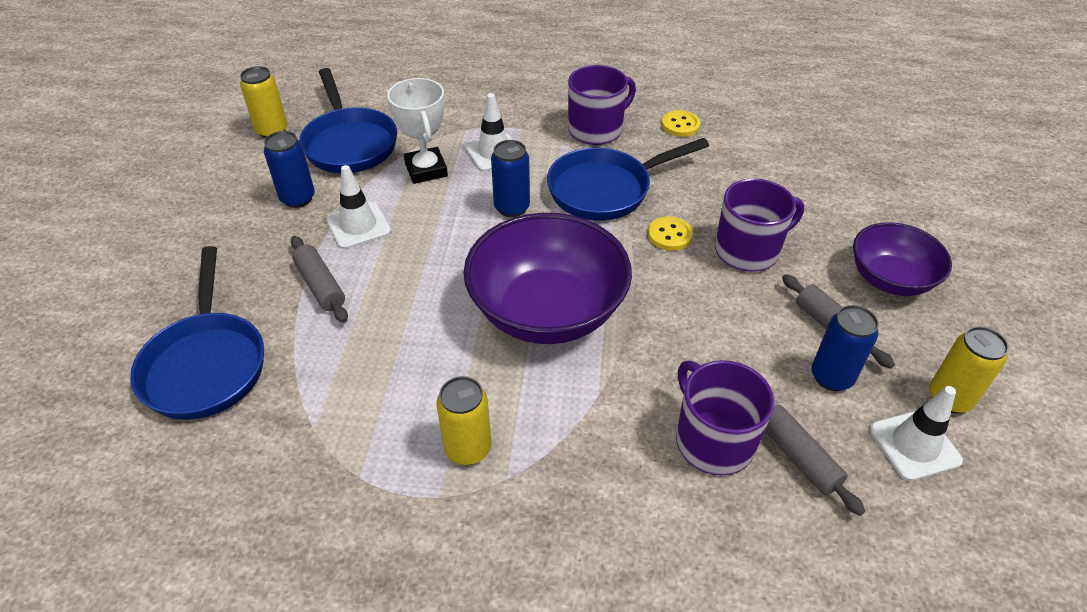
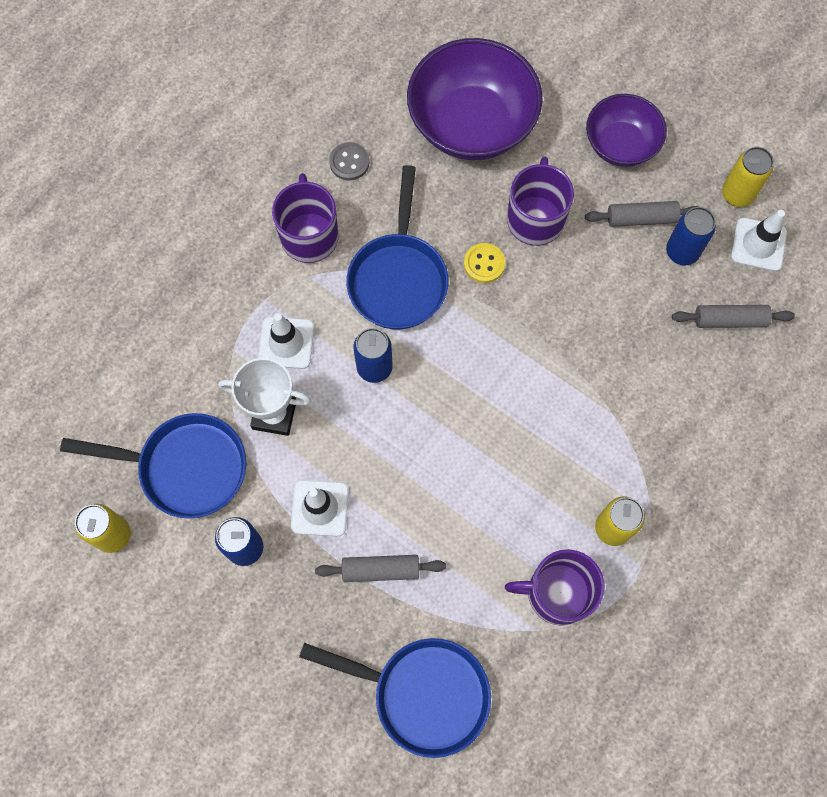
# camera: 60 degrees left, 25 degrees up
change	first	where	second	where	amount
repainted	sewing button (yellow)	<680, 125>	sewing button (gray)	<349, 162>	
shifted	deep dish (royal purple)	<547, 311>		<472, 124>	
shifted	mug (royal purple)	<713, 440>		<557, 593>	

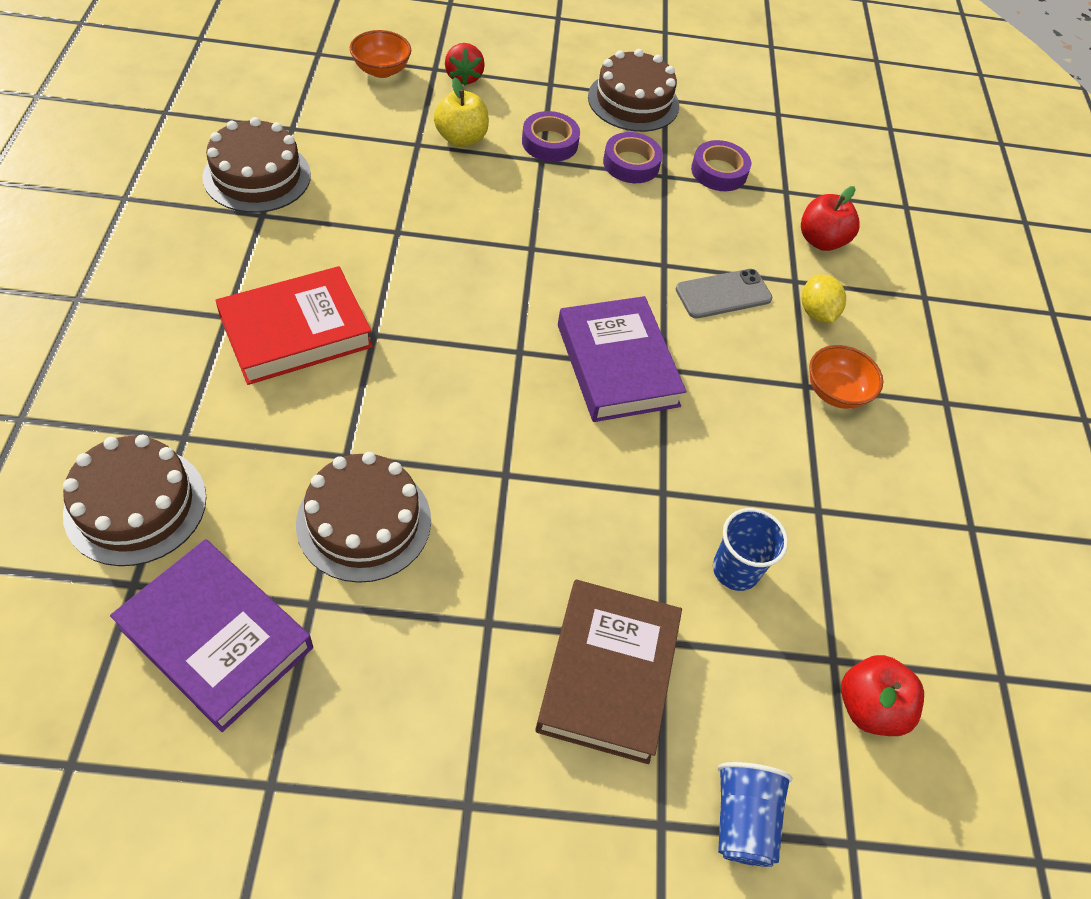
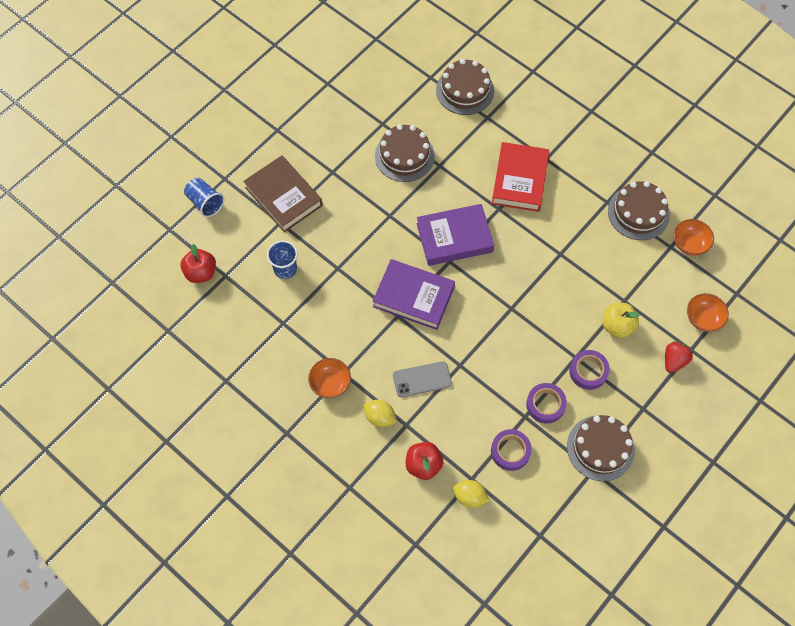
# camera: 135 degrees right, 10 degrees up
change	first	where	second	where	amount
rotated	strawberry (red)	<463, 77>		<674, 361>	90 degrees clockwise
rotated	phone (gray)	<723, 294>		<422, 379>	60 degrees clockwise
shifted	hardcover (royal purple)	<217, 637>		<454, 238>	
new			deep dish (orange)	<689, 244>	
new			lemon (yellow)	<469, 497>	

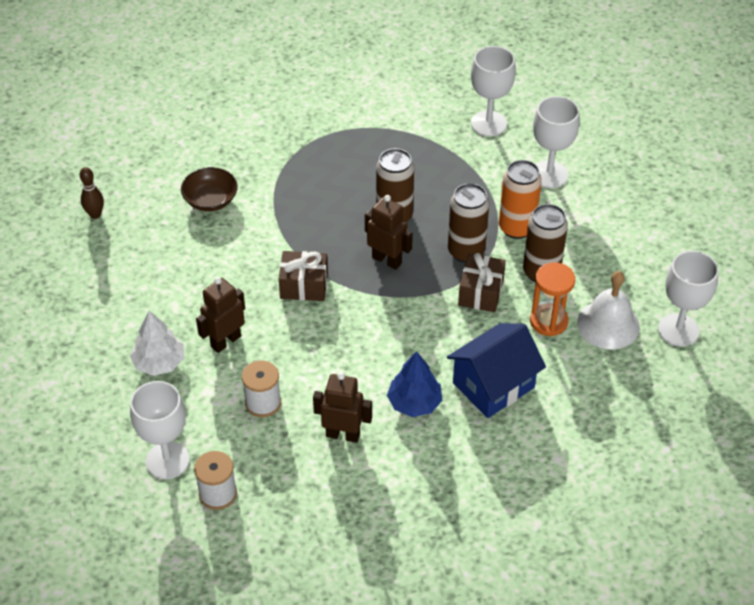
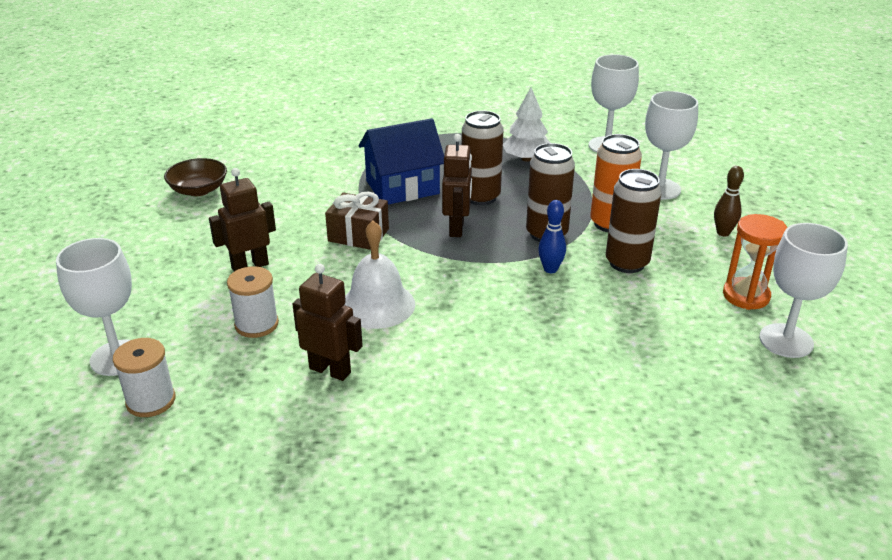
# camera: 15 degrees right, 15 degrees down
change	first	where	second	where	amount
shifted	tenpin (russet)	<95, 214>		<723, 233>	
shifted	deep dish (russet)	<210, 200>		<198, 190>	
rotated	toy robot (russet)	<387, 260>		<457, 228>	45 degrees clockwise
swapped	gift (russet)	<481, 292>	tenpin (cobalt)	<550, 269>	
shifted	sandglass (orange)	<548, 321>		<746, 296>	
shifted	school bell (pure white)	<608, 324>		<377, 305>	
shifted	tree (pure white)	<159, 362>		<526, 159>	
shifted	cottage (cobalt)	<493, 385>		<402, 187>	
gone	tree (cobalt)	<414, 403>			

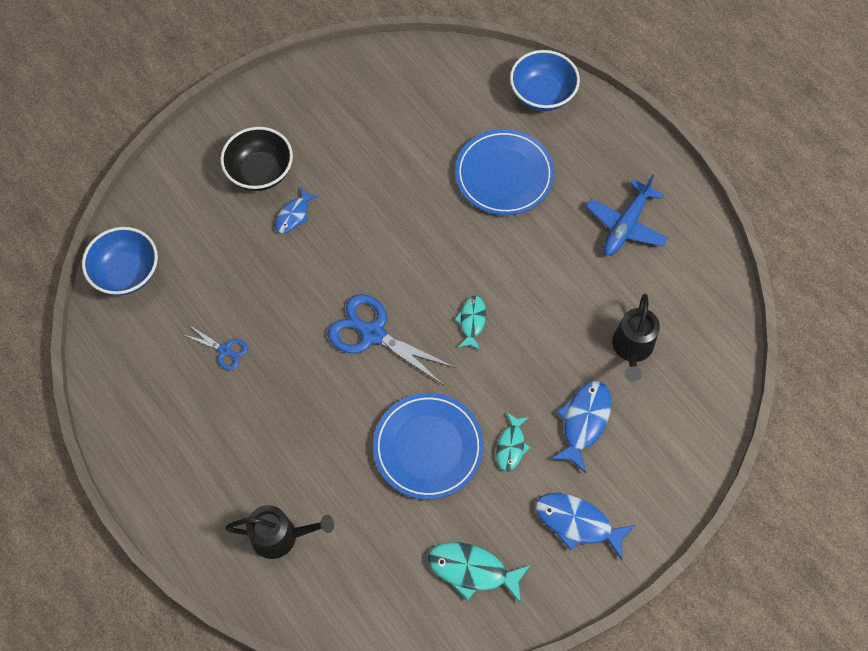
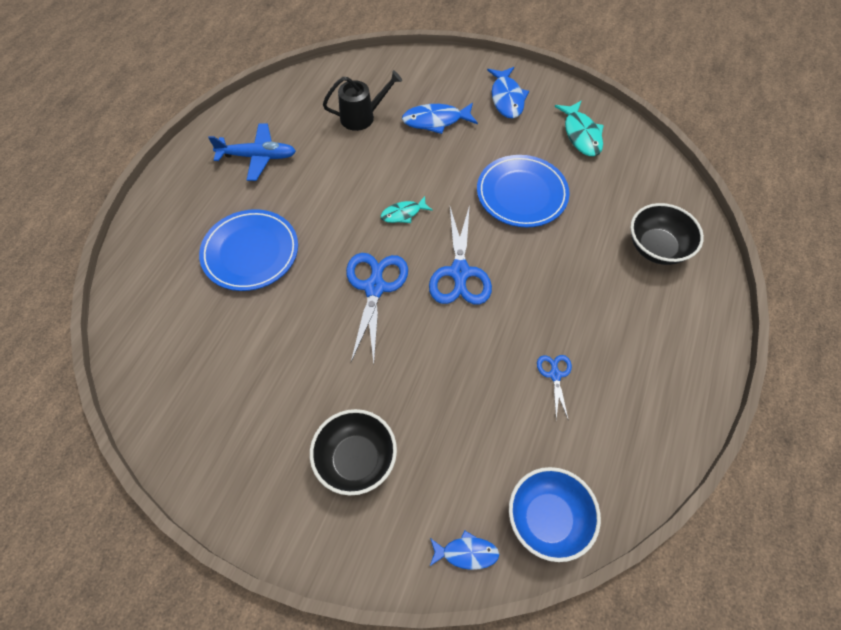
# camera: 120 degrees left, 5 degrees down
change	first	where	second	where	amount
gone	deep dish (cobalt)	<542, 95>			
shifted	fish (cobalt)	<294, 215>		<466, 553>	
gone	fish (teal)	<511, 446>			
swapped	watering pot (ebony)	<281, 536>	deep dish (ebony)	<657, 248>	
new			pair of scissors (cobalt)	<374, 288>	

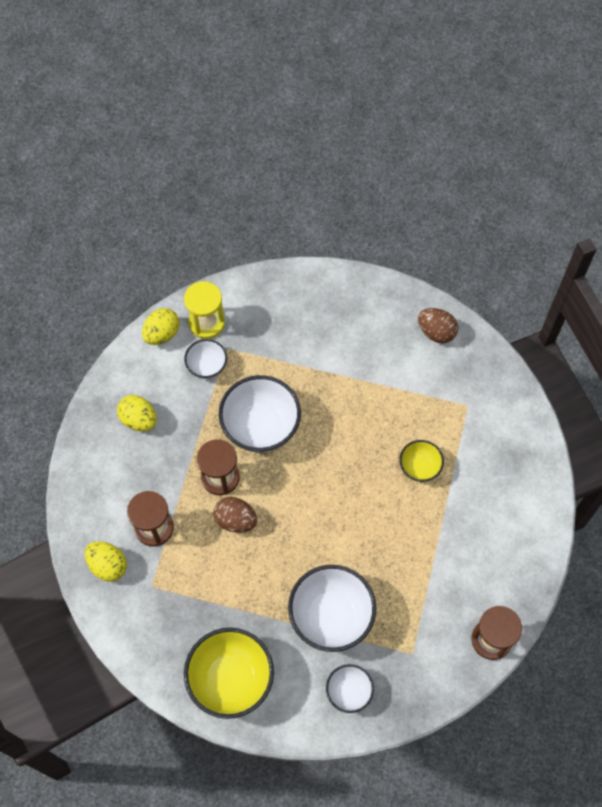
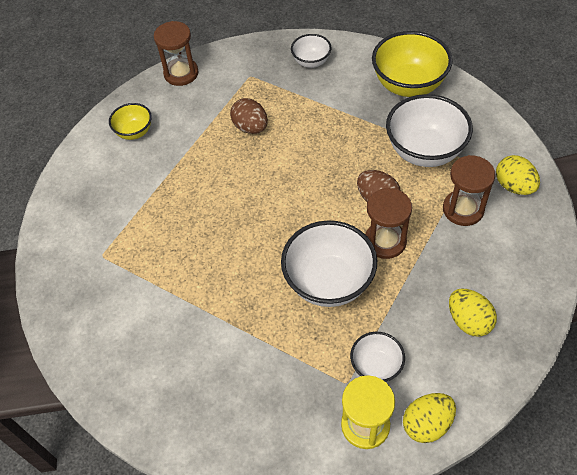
# camera: 160 degrees left, 10 degrees down
change	first	where	second	where	amount
shifted	egg shape (russet)	<436, 332>		<250, 127>	
shifted	deep dish (yellow)	<419, 467>		<134, 132>	
shifted	deep dish (pure white)	<331, 616>		<424, 151>	

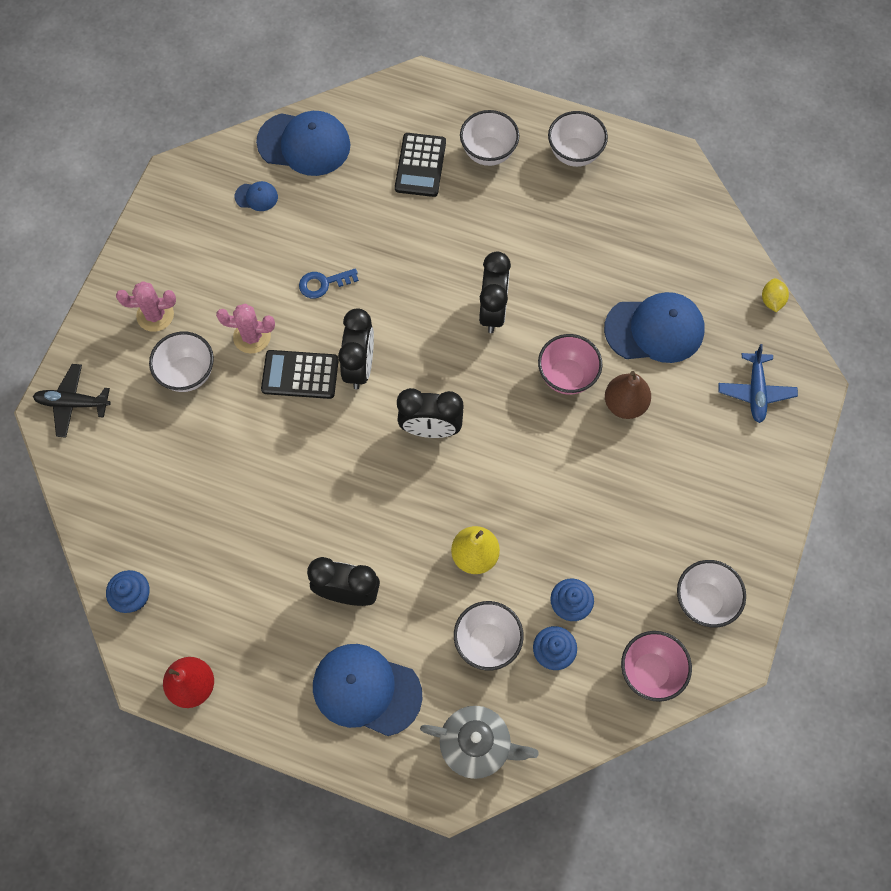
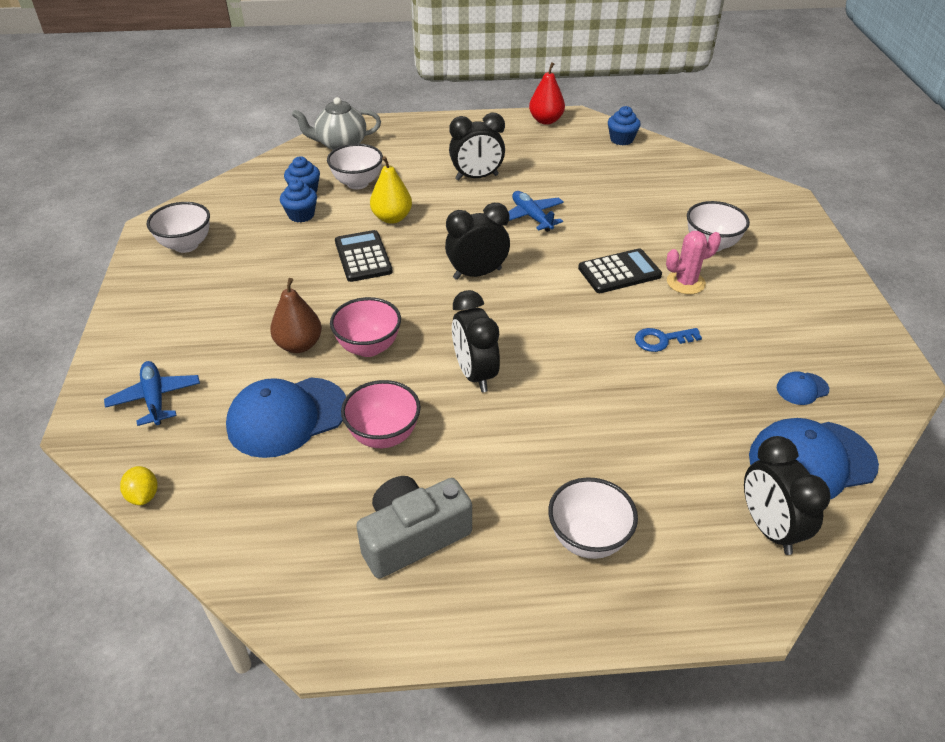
# camera: 155 degrees right, 25 degrees down
change	first	where	second	where	amount
gone	deep dish (pure white)	<574, 154>			
shifted	calculator (ebony)	<420, 165>		<363, 257>	
rotated	key (cobalt)	<323, 283>		<661, 340>	150 degrees counterclockwise
gone	saguaro cactus (rose-pink)	<155, 315>			
shifted	clock (ebony)	<359, 367>		<769, 528>	
gone	aeroplane (ebony)	<73, 403>			
shifted	deep dish (rose-pink)	<650, 672>		<384, 435>	
gone	peaked cap (cobalt)	<366, 690>			
new			aeroplane (cobalt)	<532, 217>	
new			compact camera (gray)	<413, 537>	

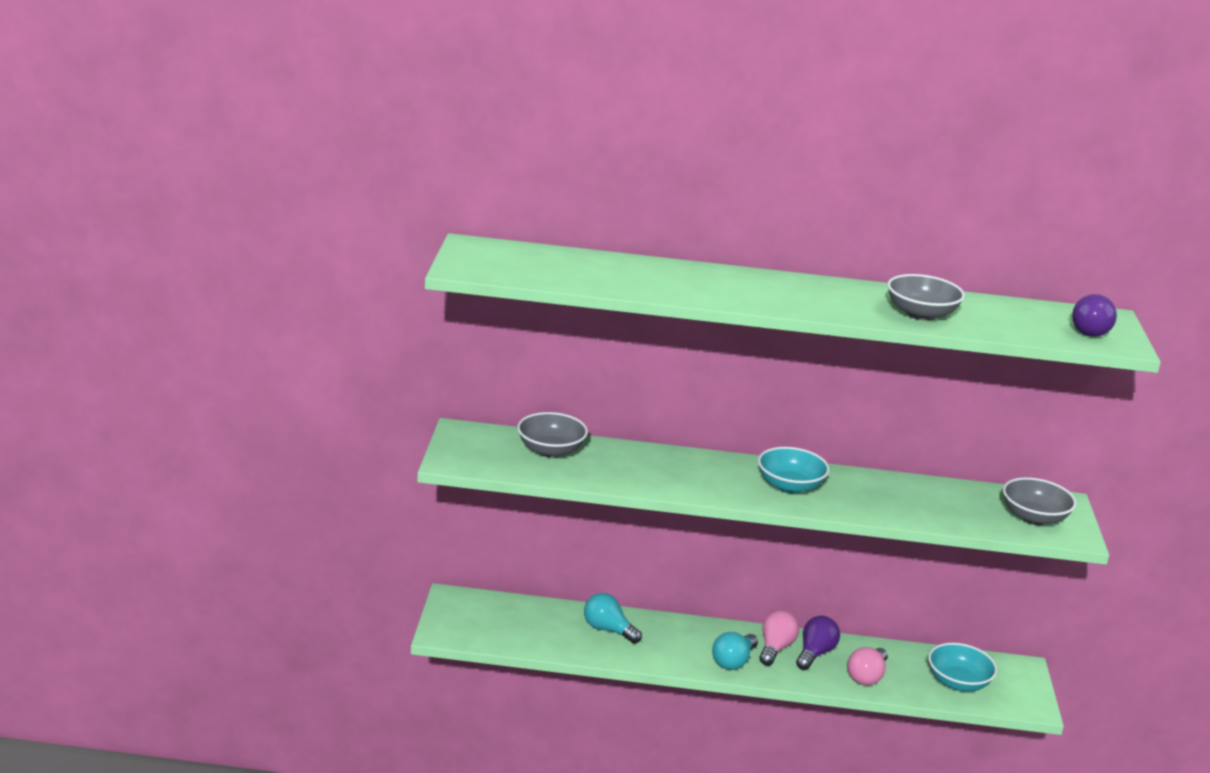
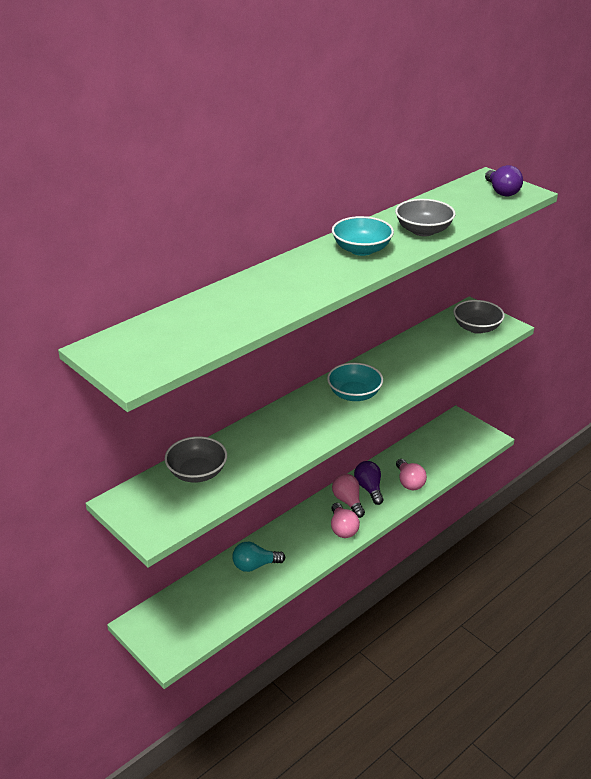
# camera: 45 degrees left, 10 degrees up
change	first	where	second	where	amount
repainted	light bulb (teal)	<733, 662>	light bulb (rose-pink)	<342, 528>	
shifted	deep dish (teal)	<958, 682>		<361, 249>	

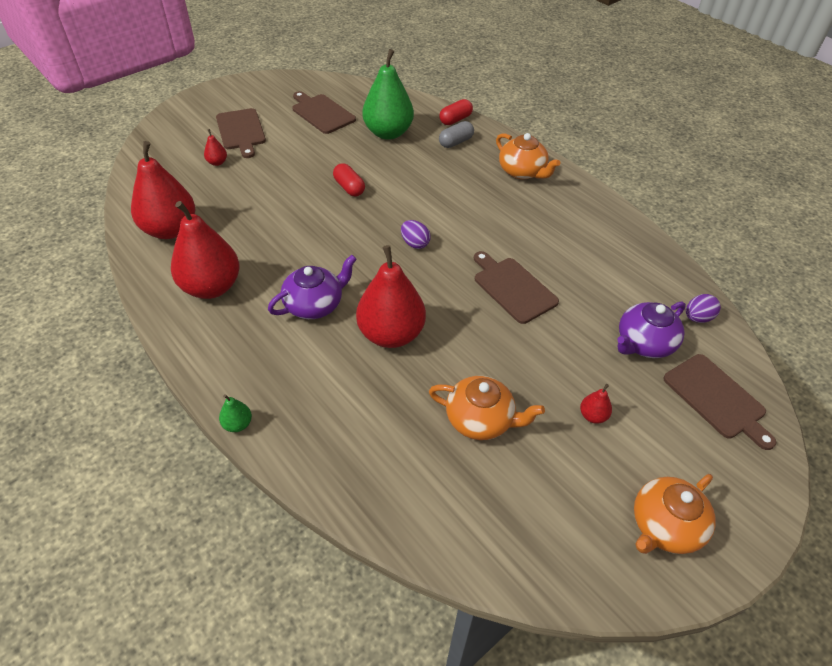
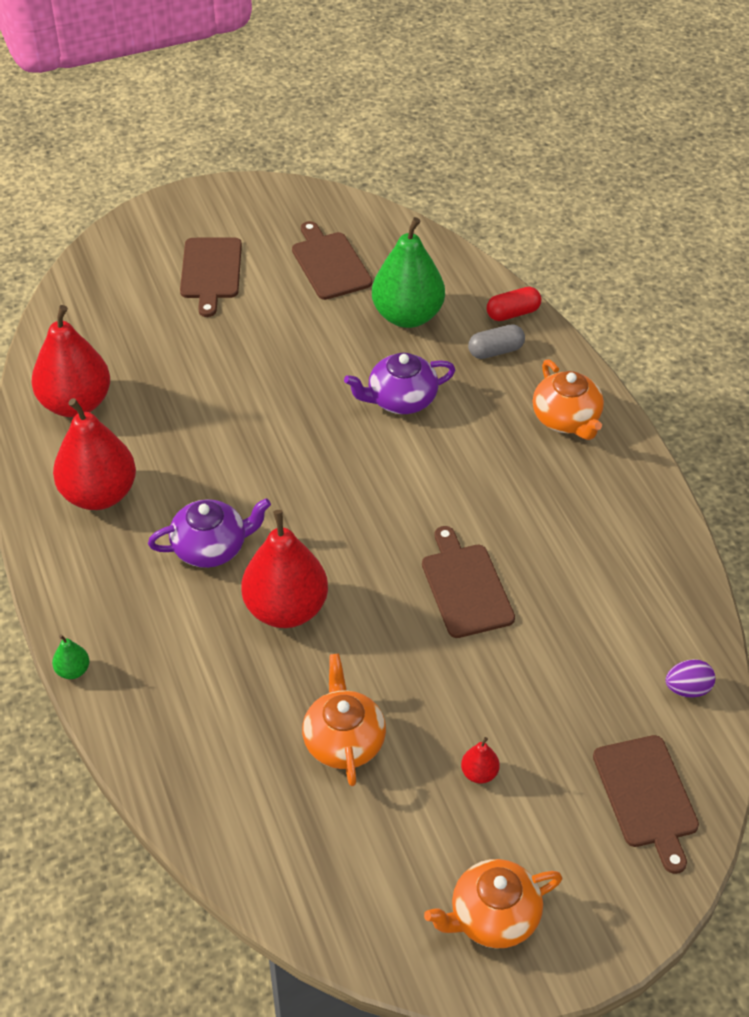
# camera: 20 degrees right, 0 degrees up
change	first	where	second	where	amount
gone	pear (red)	<217, 162>			
gone	pill (red)	<349, 187>			
gone	egg shape (royal purple)	<415, 243>			
shifted	china teapot (royal purple)	<644, 343>		<400, 399>	
rotated	china teapot (orange)	<480, 420>		<344, 741>	135 degrees counterclockwise

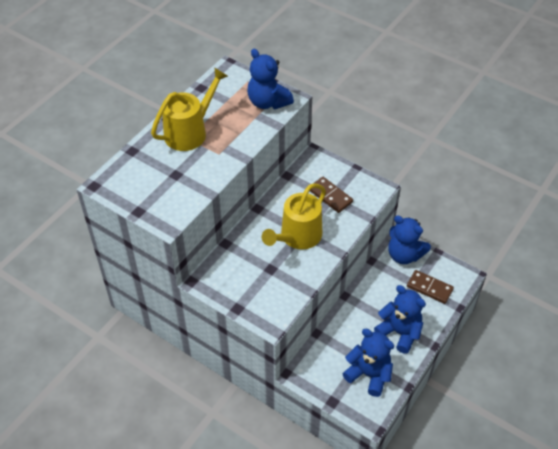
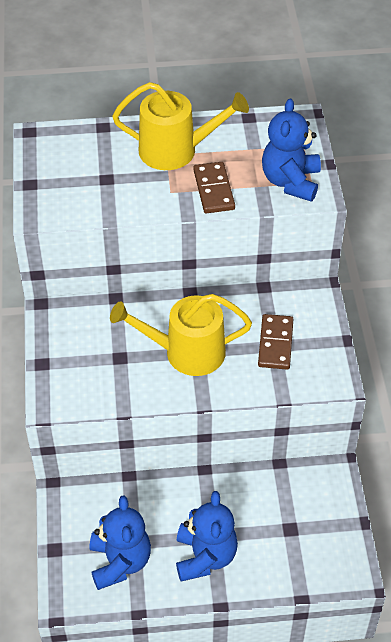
# camera: 50 degrees right, 0 degrees up
change	first	where	second	where	amount
gone	teddy (cobalt)	<404, 255>			
shifted	domino piece (russet)	<429, 288>		<214, 190>	

